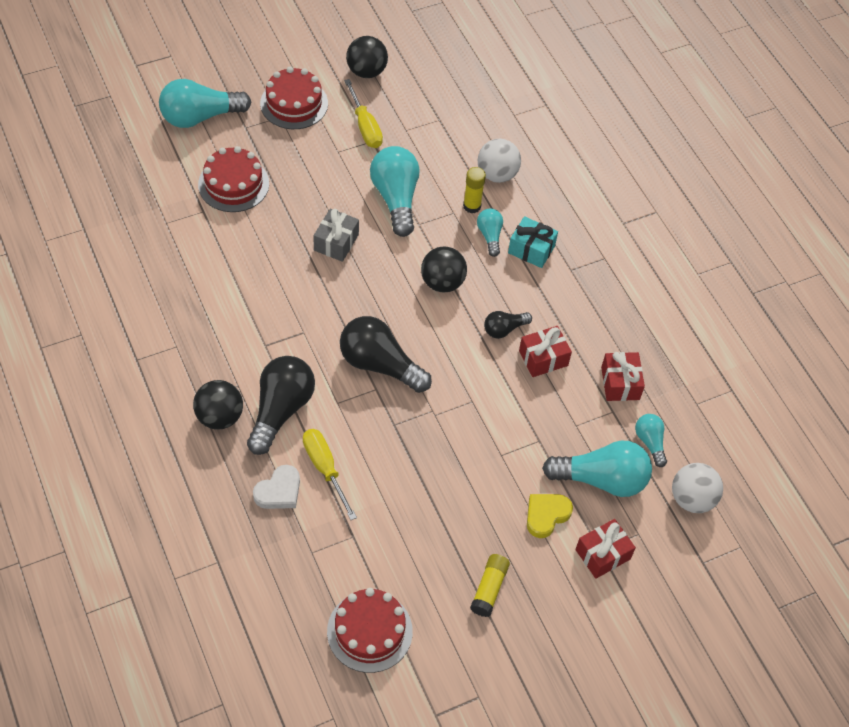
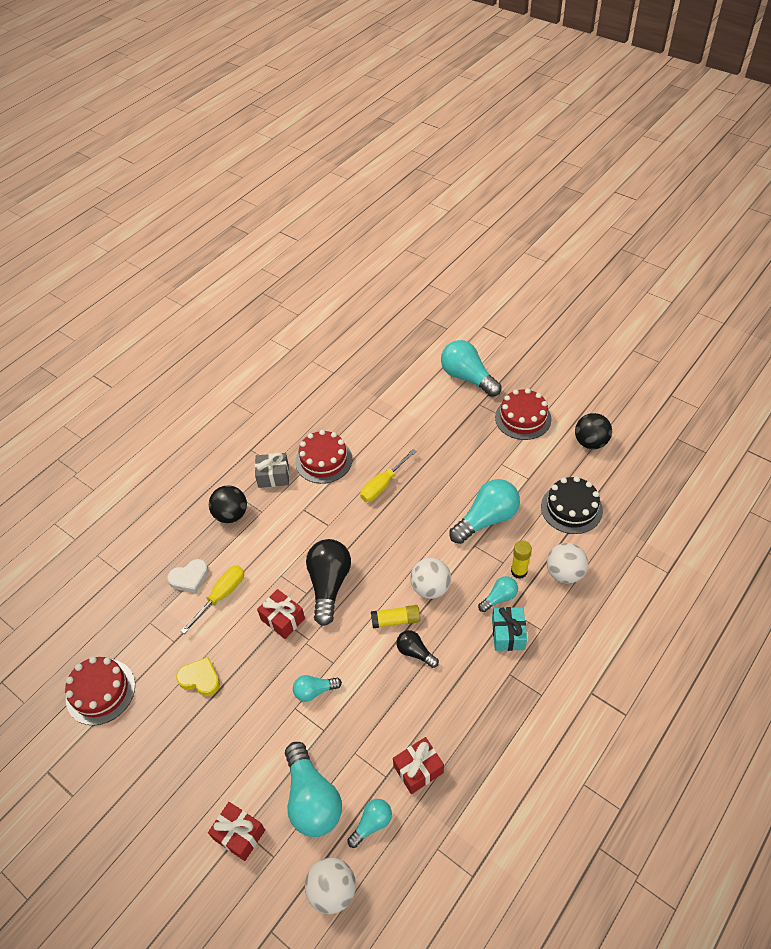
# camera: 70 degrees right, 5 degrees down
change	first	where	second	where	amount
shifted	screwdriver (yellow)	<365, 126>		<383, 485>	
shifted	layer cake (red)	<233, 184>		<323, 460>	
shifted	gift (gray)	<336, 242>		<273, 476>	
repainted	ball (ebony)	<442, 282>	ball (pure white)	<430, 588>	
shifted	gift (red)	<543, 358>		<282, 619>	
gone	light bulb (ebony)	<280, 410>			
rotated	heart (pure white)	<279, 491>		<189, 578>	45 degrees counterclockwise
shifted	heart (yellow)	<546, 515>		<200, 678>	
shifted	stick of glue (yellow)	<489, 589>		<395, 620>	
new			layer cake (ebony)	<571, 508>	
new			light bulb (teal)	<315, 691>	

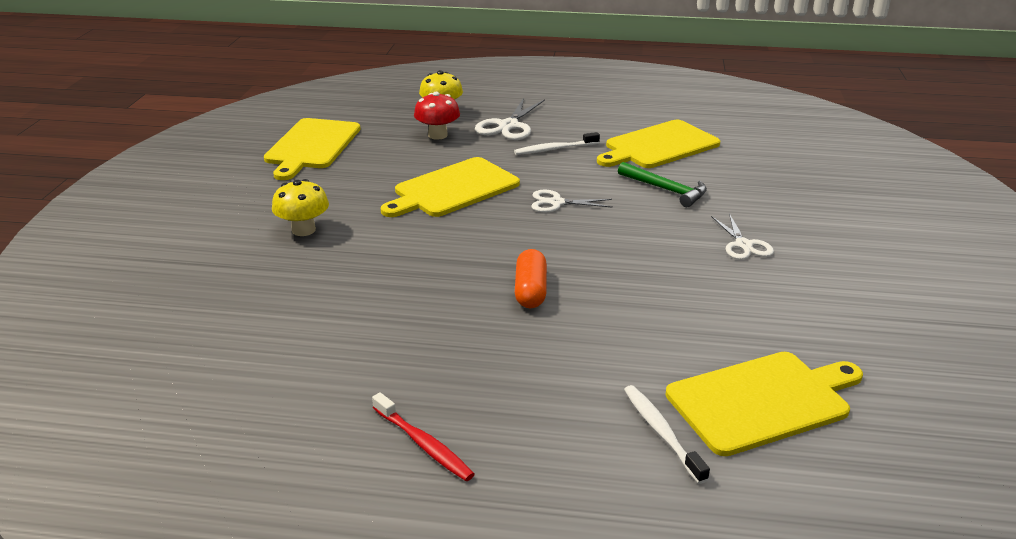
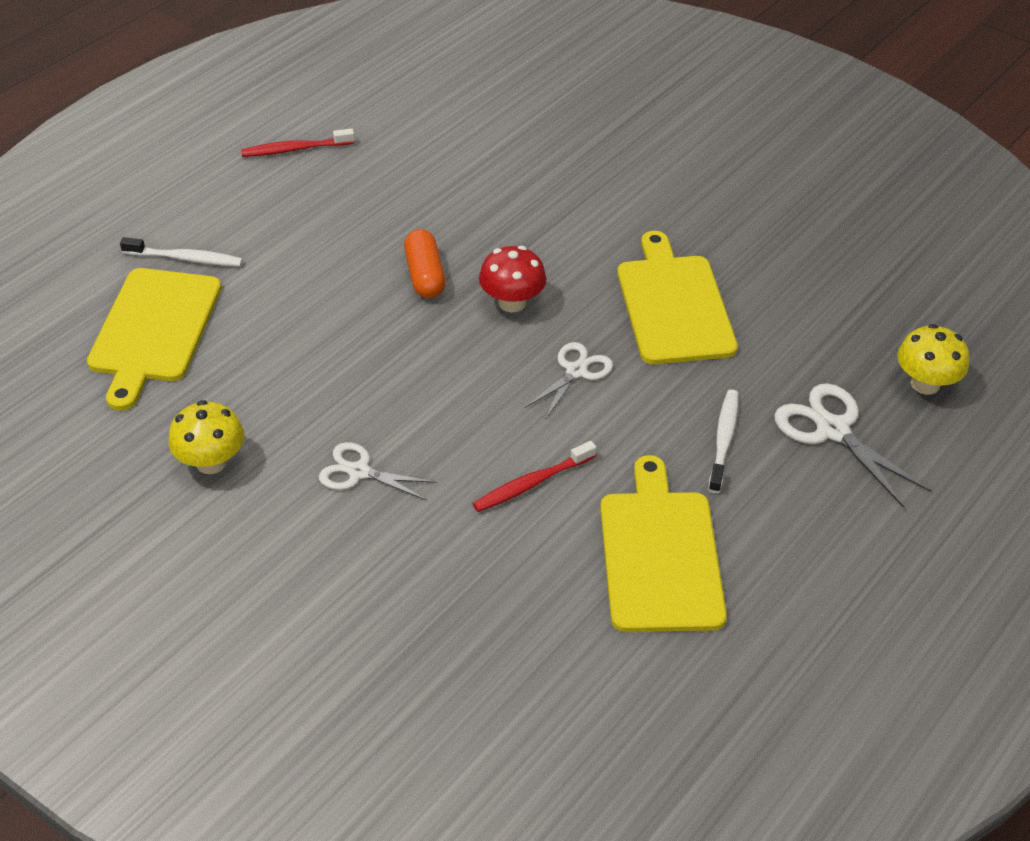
# camera: 120 degrees right, 15 degrees up
change	first	where	second	where	amount
shifted	mushroom (red)	<437, 135>		<512, 302>	
gone	bread board (yellow)	<312, 146>			
swapped	hammer (leaf-green)	<665, 190>	toothbrush (red)	<531, 483>	
shifted	mushroom (yellow)	<303, 230>		<211, 462>	
rotated	pill (orange)	<530, 290>		<424, 275>	45 degrees clockwise

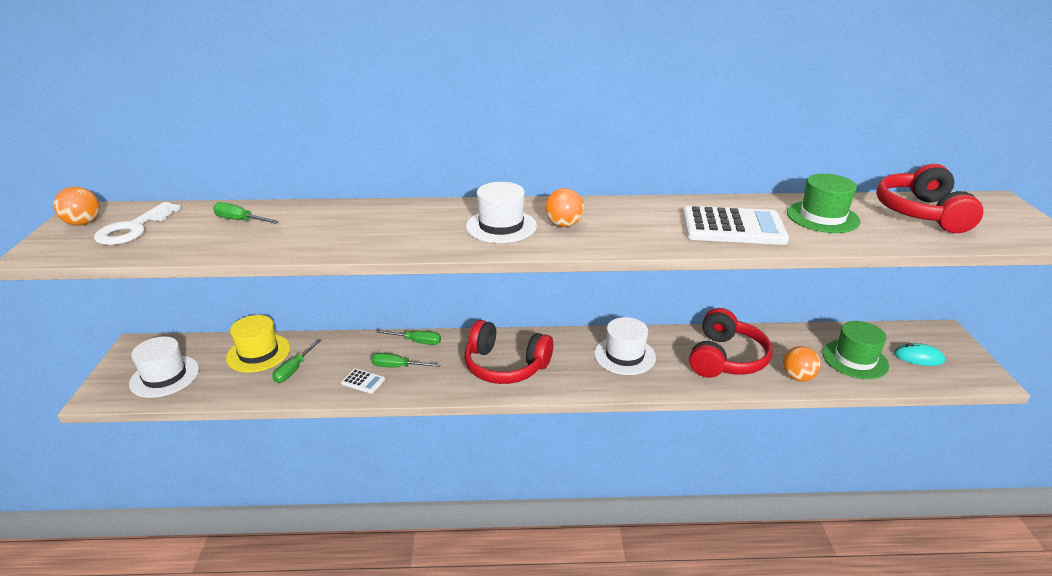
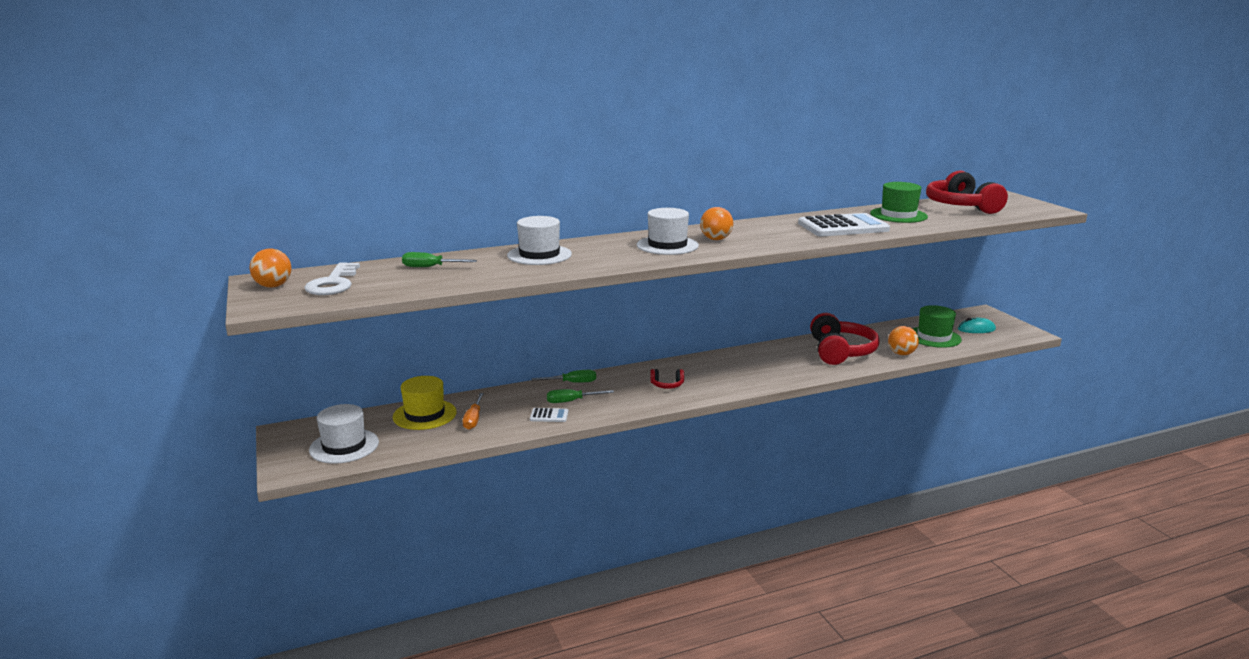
# camera: 20 degrees left, 10 degrees down
change	first	where	second	where	amount
shifted	hat (pure white)	<624, 355>		<539, 255>	
scaled	over-ear headphones (red)	<505, 366>		<667, 385>	x0.44
repainted	screwdriver (leaf-green)	<294, 369>	screwdriver (orange)	<473, 419>	

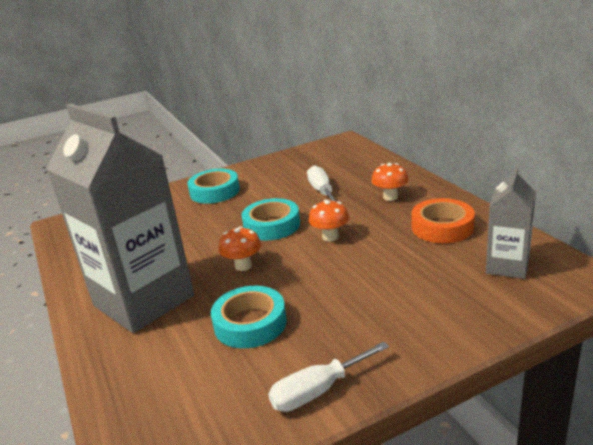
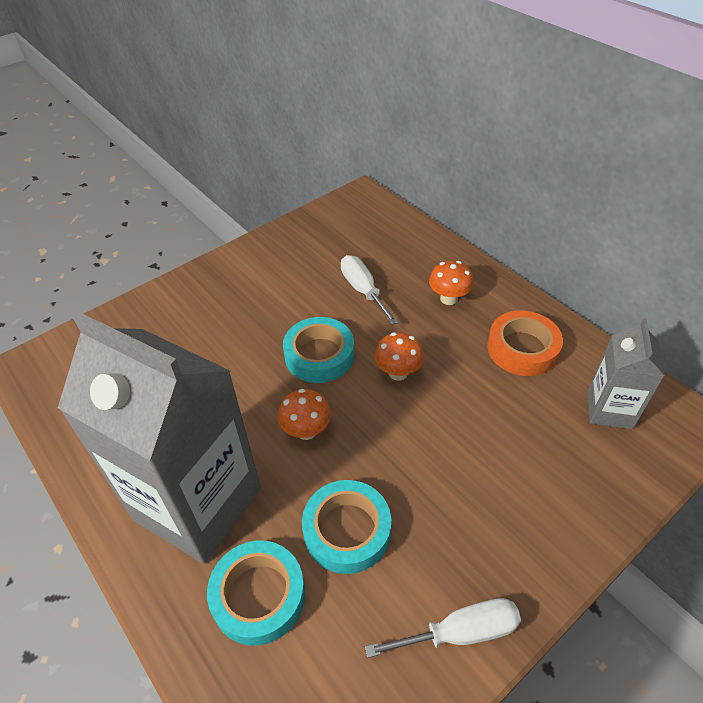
# camera: 15 degrees left, 20 degrees up
change	first	where	second	where	amount
shifted	sticky tape (teal)	<214, 191>		<258, 595>	
rotated	screwdriver (pure white)	<318, 391>		<460, 632>	150 degrees counterclockwise

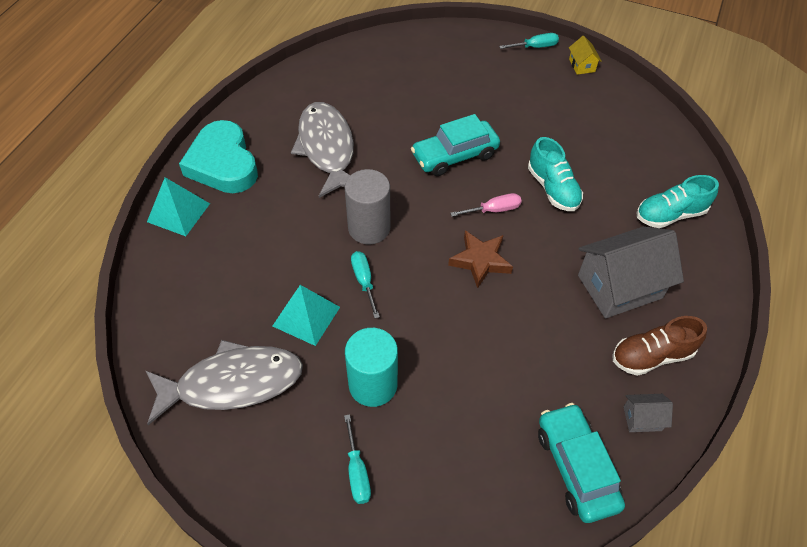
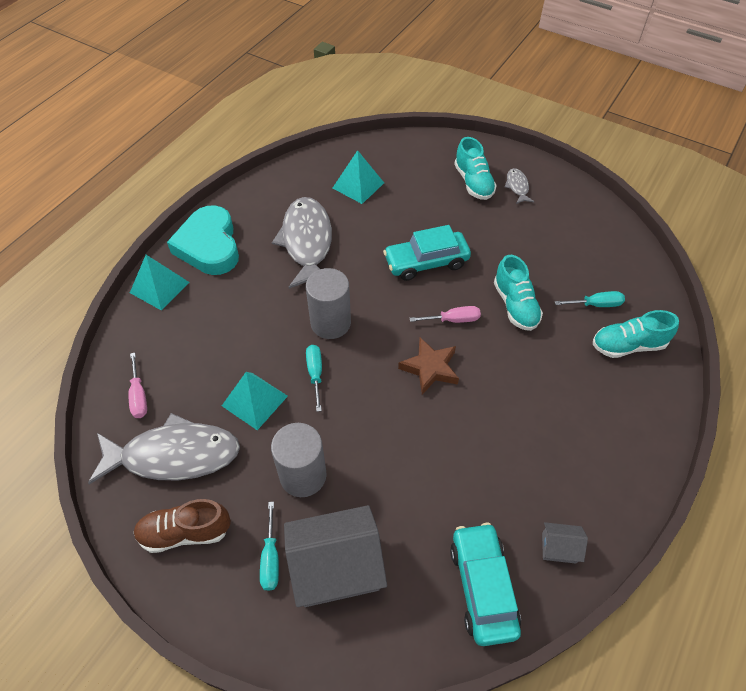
# camera: 10 degrees right, 0 degrees up
change	first	where	second	where	amount
shifted	screwdriver (teal)	<535, 47>		<596, 304>	
gone	cottage (yellow)	<582, 65>			
shifted	cottage (gray)	<619, 287>		<336, 567>	
shifted	lace-up shoe (russet)	<651, 356>		<185, 532>	
repainted	solid cylinder (teal)	<373, 385>	solid cylinder (gray)	<303, 475>	
new			lace-up shoe (teal)	<473, 182>	
new			solid pyramid (teal)	<358, 185>	
new			fish (gray)	<517, 186>	
new			screwdriver (rose-pink)	<139, 396>	

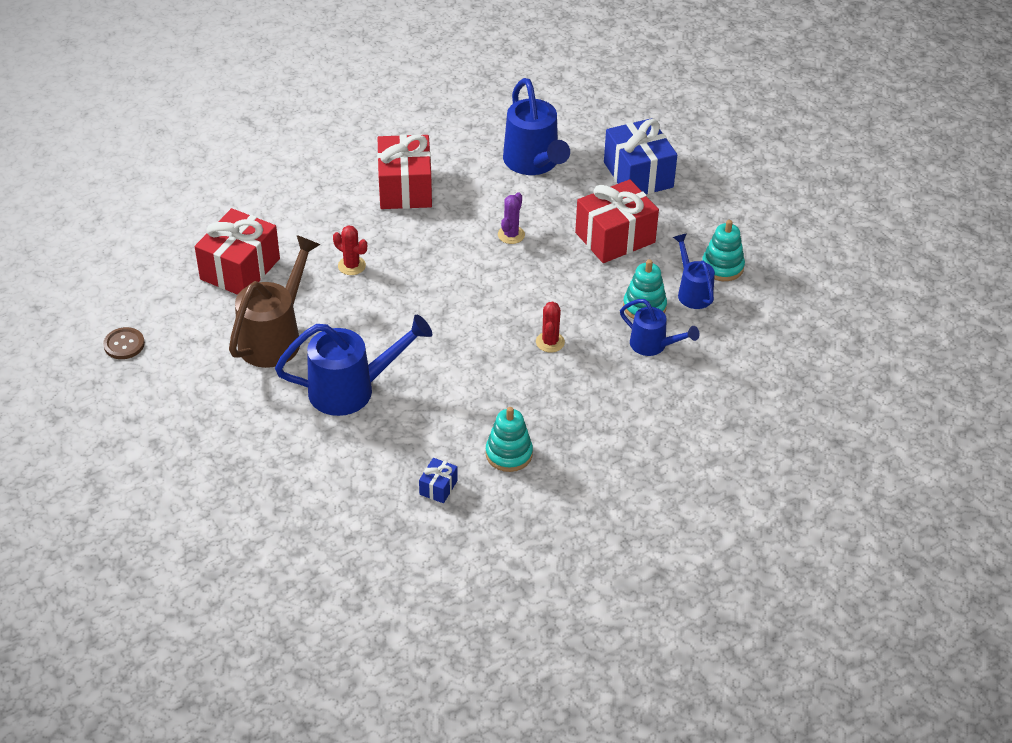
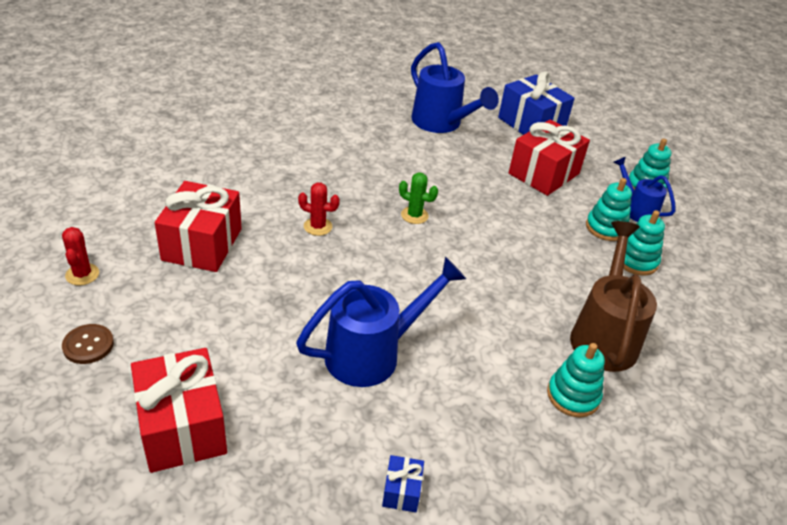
# camera: 20 degrees left, 5 degrees down
change	first	where	second	where	amount
shifted	gift (red)	<405, 188>		<182, 427>	
gone	saguaro cactus (royal purple)	<511, 235>			
shifted	watering pot (russet)	<275, 337>		<604, 335>	
swapped	watering pot (cobalt)	<653, 345>	stacking rings (teal)	<636, 261>	
shifted	saguaro cactus (red)	<550, 342>		<82, 274>	
shifted	gift (cobalt)	<438, 487>		<401, 491>	
new			saguaro cactus (leaf-green)	<414, 215>	

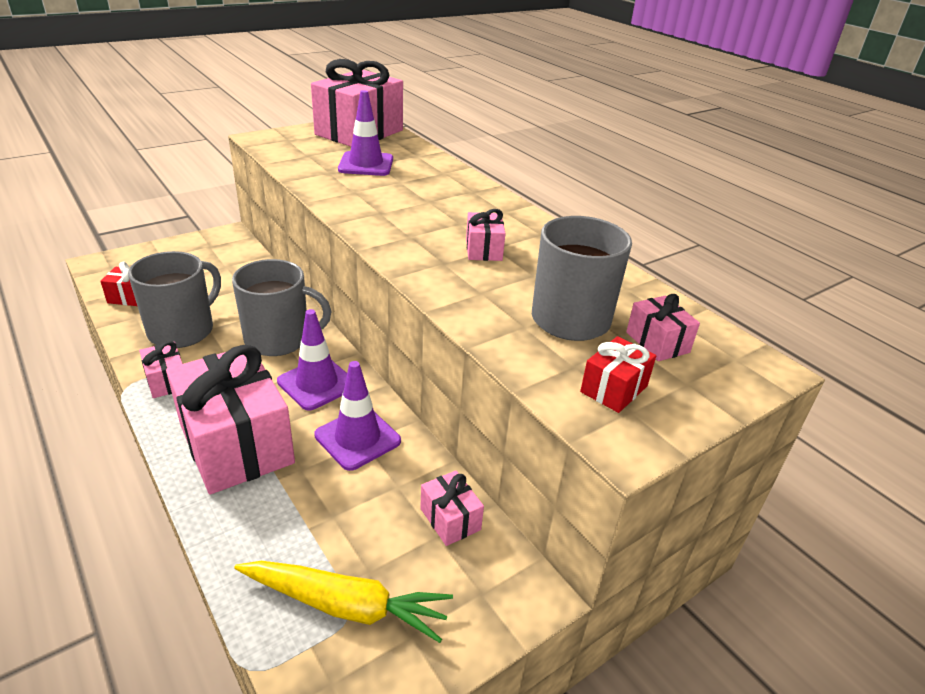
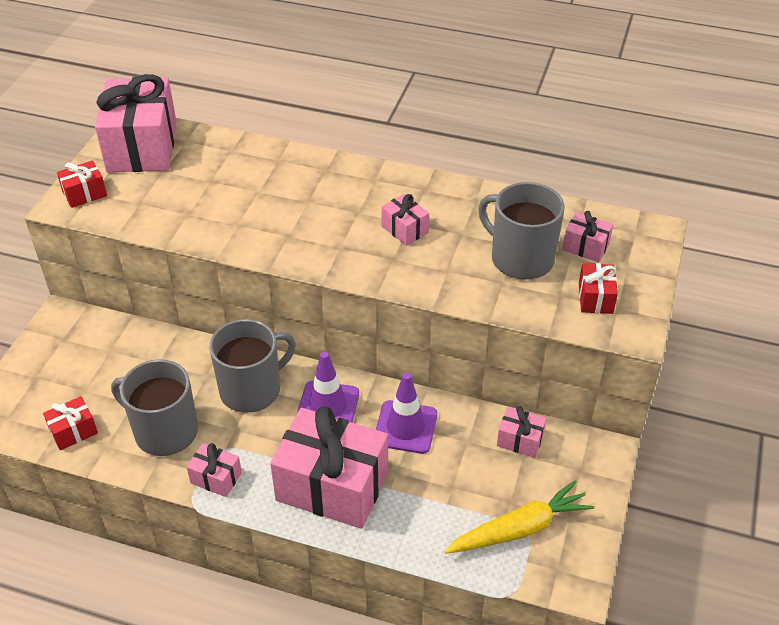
# camera: 35 degrees left, 10 degrees up
change	first	where	second	where	amount
gone	safety cone (royal purple)	<366, 164>			
rotated	mug (gray)	<183, 330>		<164, 431>	60 degrees counterclockwise
new			gift (red)	<84, 194>	

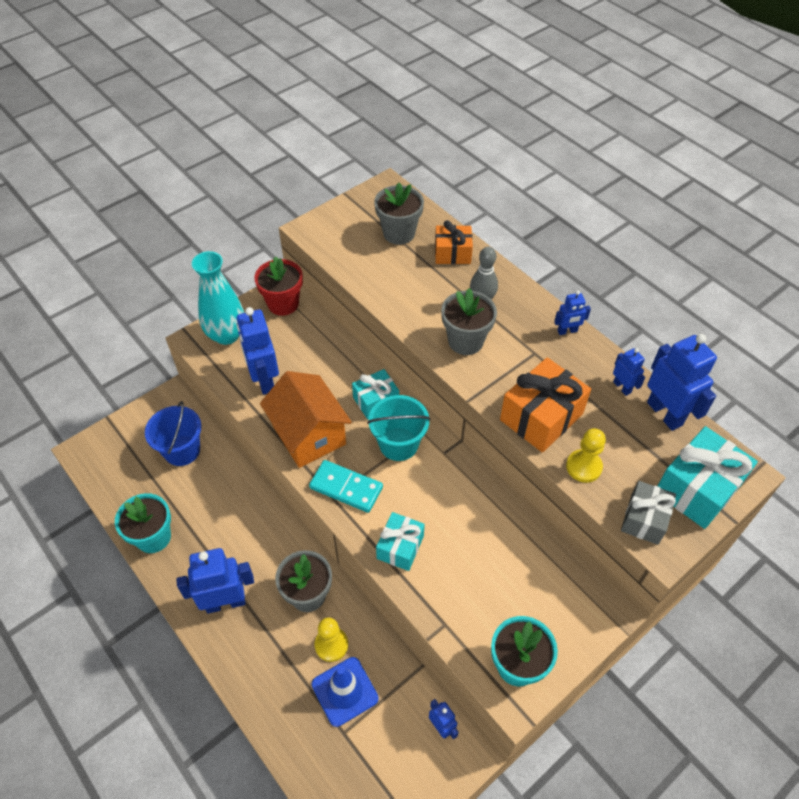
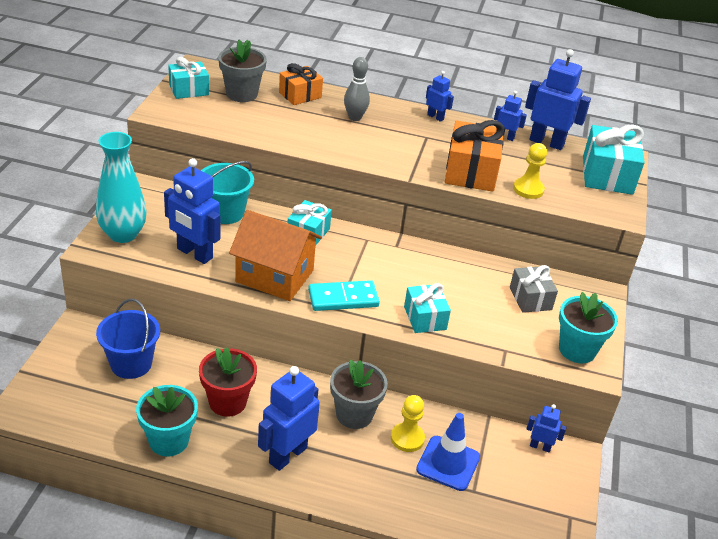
# camera: 40 degrees left, 15 degrees down
change	first	where	second	where	amount
shifted	flower pot (red)	<283, 304>		<227, 402>	
gone	flower pot (gray)	<465, 341>			
rotated	toy robot (cobalt)	<567, 331>		<435, 117>	90 degrees counterclockwise
shifted	pail (teal)	<398, 444>		<225, 213>	
shifted	gift (gray)	<644, 519>		<530, 298>	
new			gift (teal)	<189, 90>	

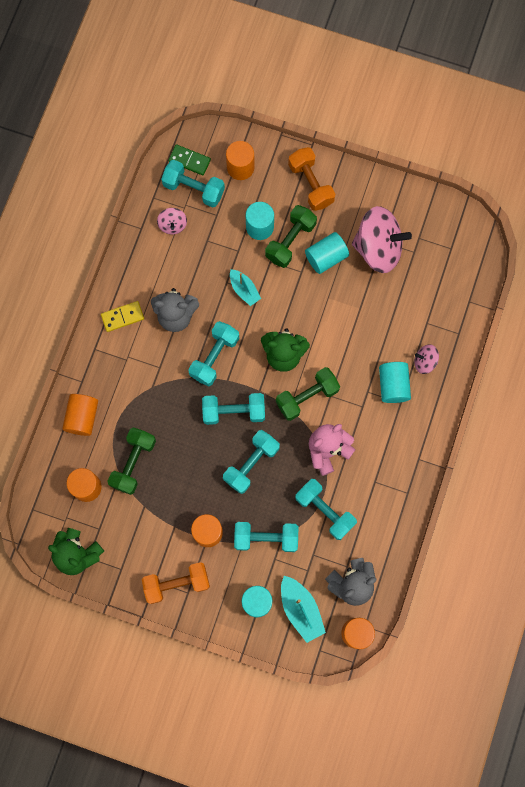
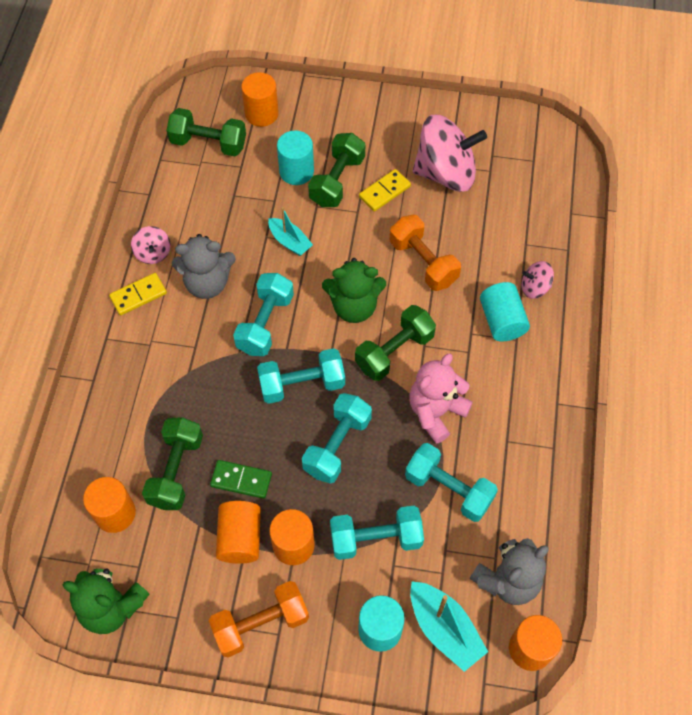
# camera: 10 degrees left, 15 degrees down
change	first	where	second	where	amount
shifted	domino piece (leaf-green)	<189, 161>		<241, 480>	
shifted	hand weight (orange)	<310, 184>		<423, 262>	
repainted	hand weight (teal)	<194, 189>	hand weight (leaf-green)	<208, 143>	
shifted	spinning top (rose-pink)	<172, 225>		<153, 253>	
swapped	solid cylinder (teal)	<326, 257>	domino piece (yellow)	<384, 191>	
shifted	solid cylinder (orange)	<82, 417>		<240, 538>	

